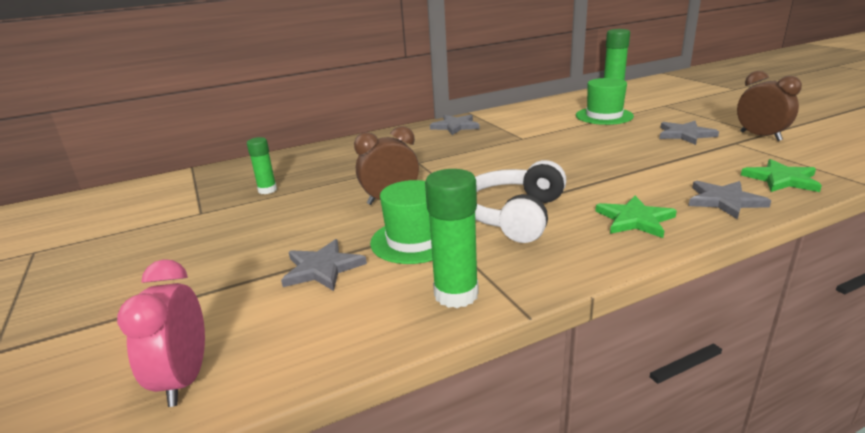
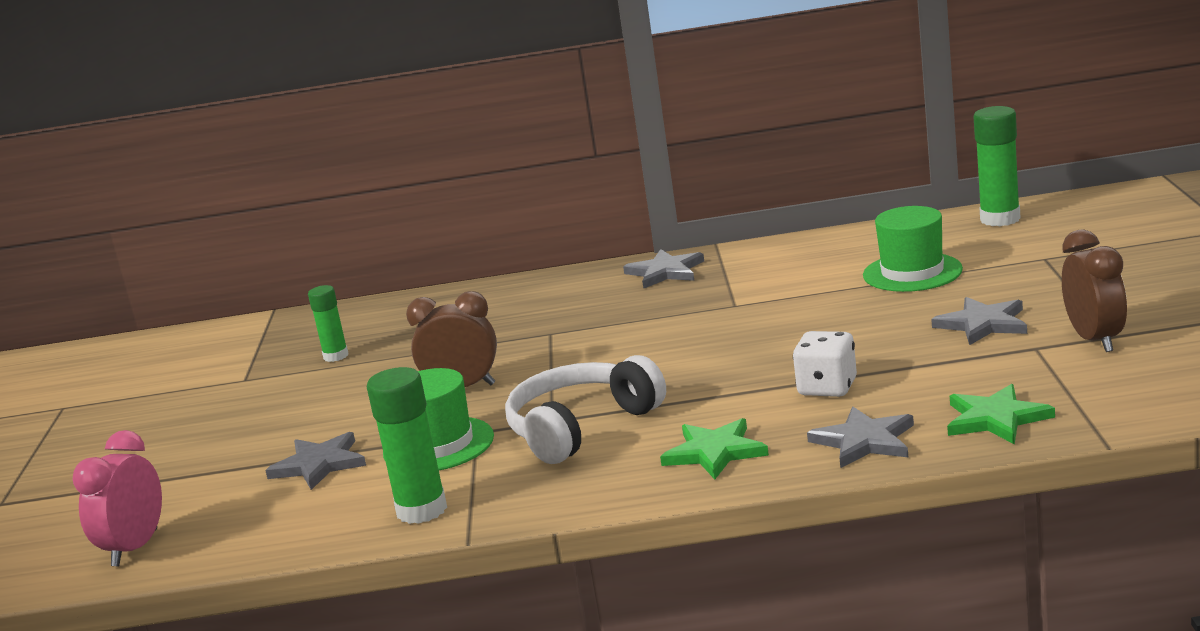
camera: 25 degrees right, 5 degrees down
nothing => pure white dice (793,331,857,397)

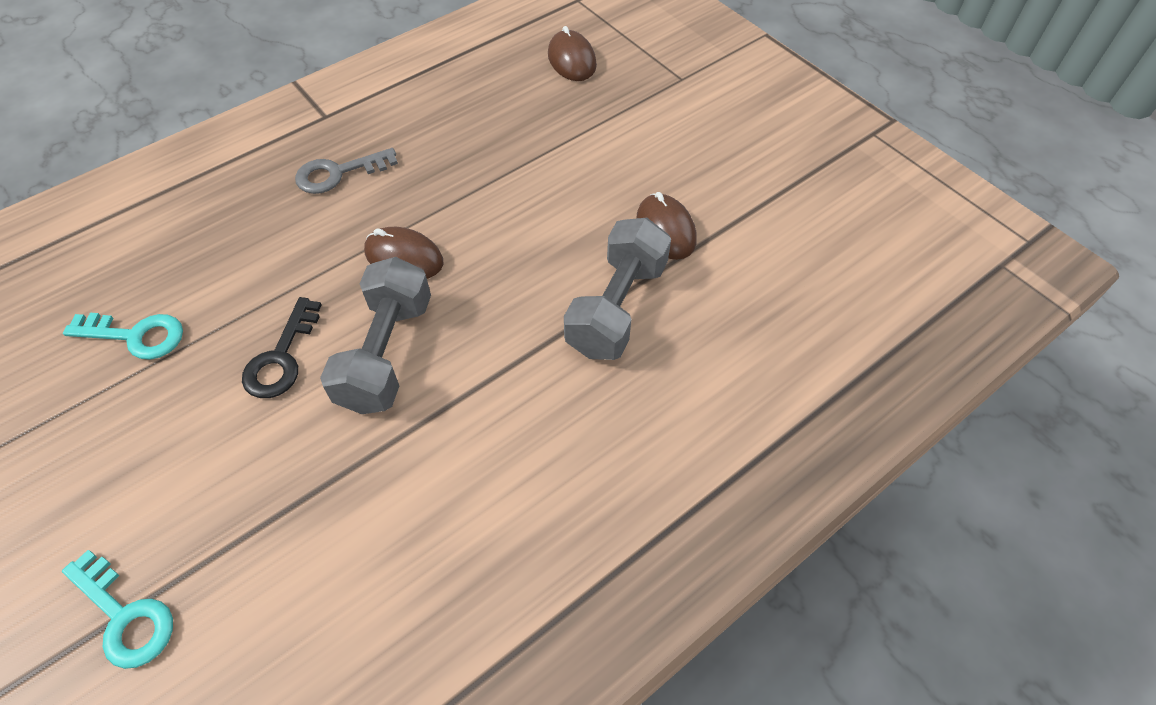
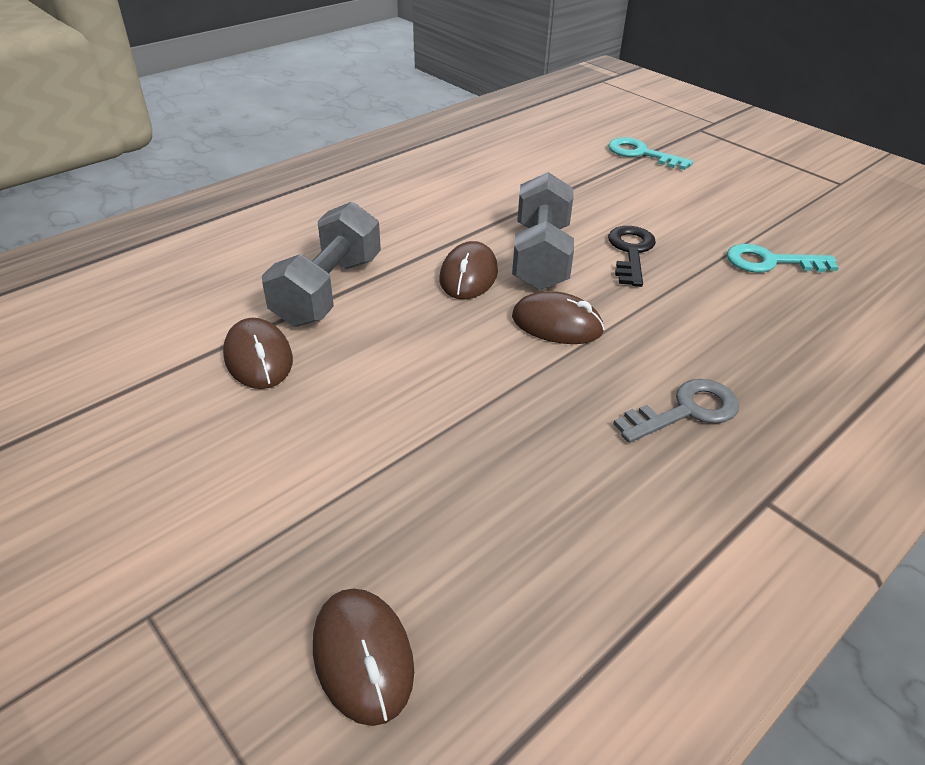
camera: 175 degrees right, 15 degrees down
nothing => brown mouse (439,241,498,299)

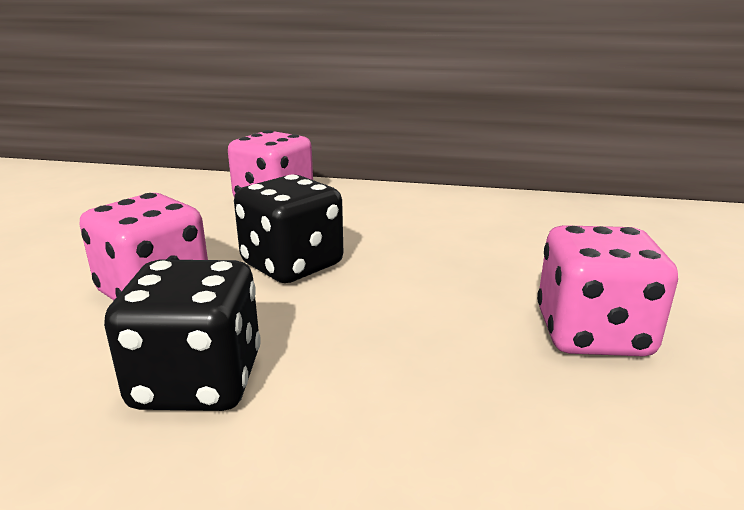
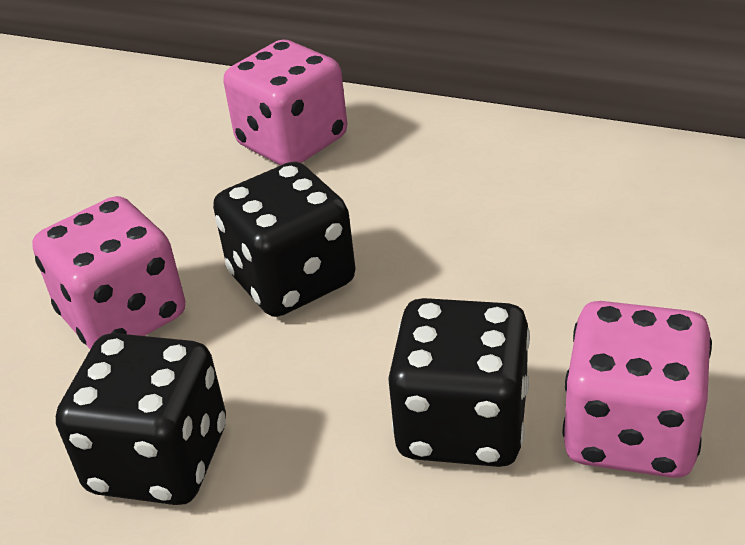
camera: 15 degrees right, 15 degrees up
nothing => black dice (388,298,530,467)

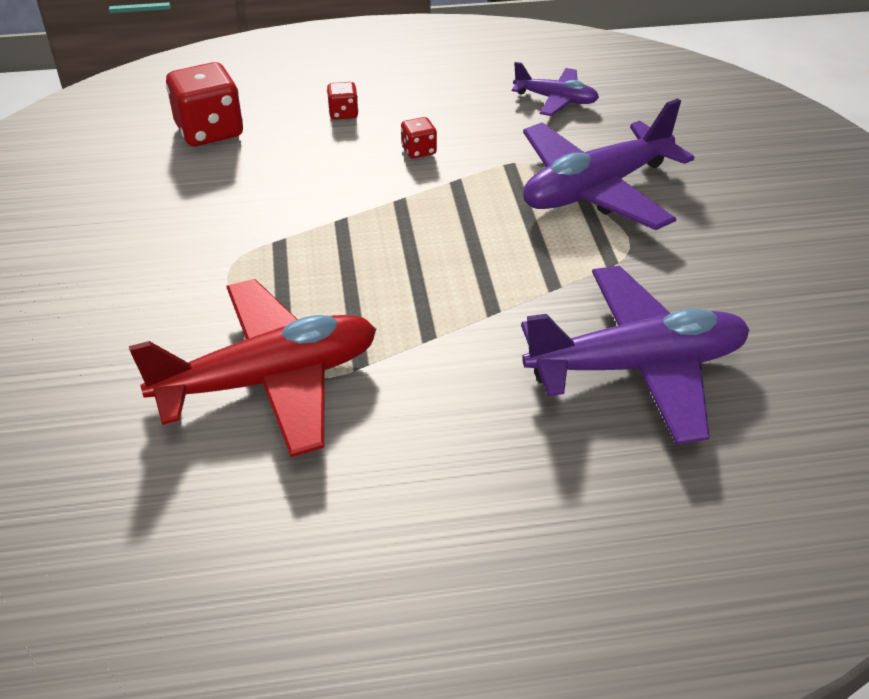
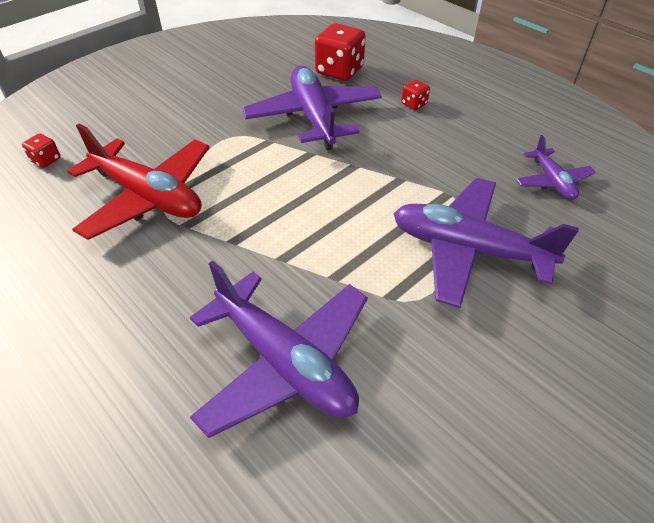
camera: 55 degrees right, 5 degrees up
nothing => royal purple aeroplane (243,66,382,150)
crimson dice (401,117,437,159) => crimson dice (22,133,61,168), shifted

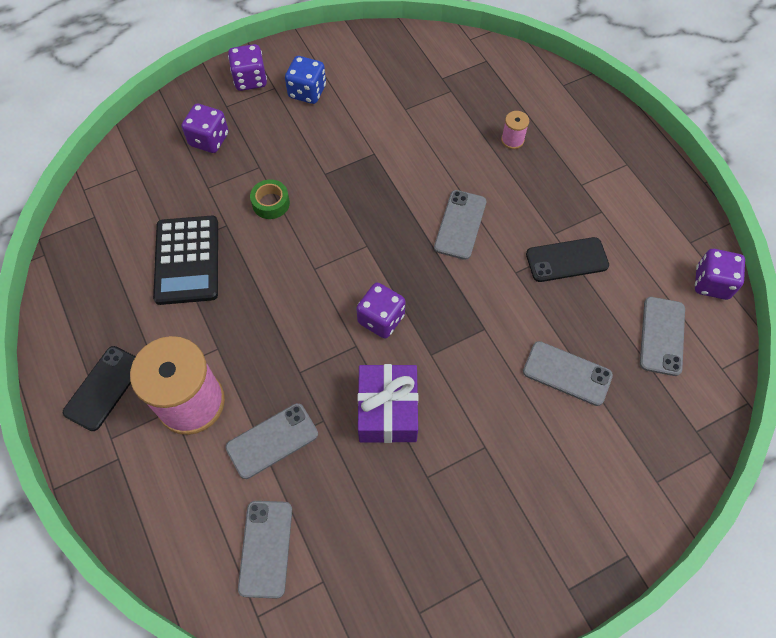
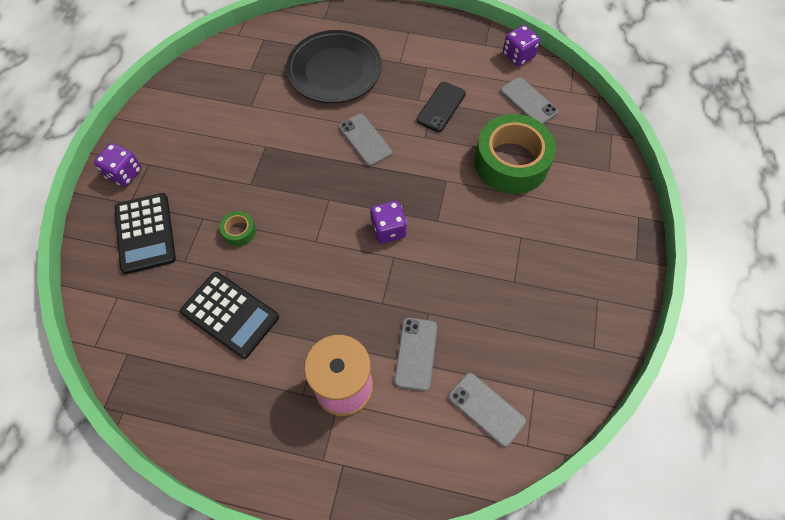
camera: 50 degrees left, 0 degrees up
black mobile phone (63,346,136,431) => nothing
cobalt dice (285,56,326,104) => nothing
royal purple wrapped gift (357,364,418,443) => nothing
royal purple dice (182,104,229,153) => black adding machine (115,193,176,274)
pink spool (501,111,529,149) => black dinner plate (286,30,382,103)
gray mobile phone (523,341,613,406) => green tape (475,114,556,194)

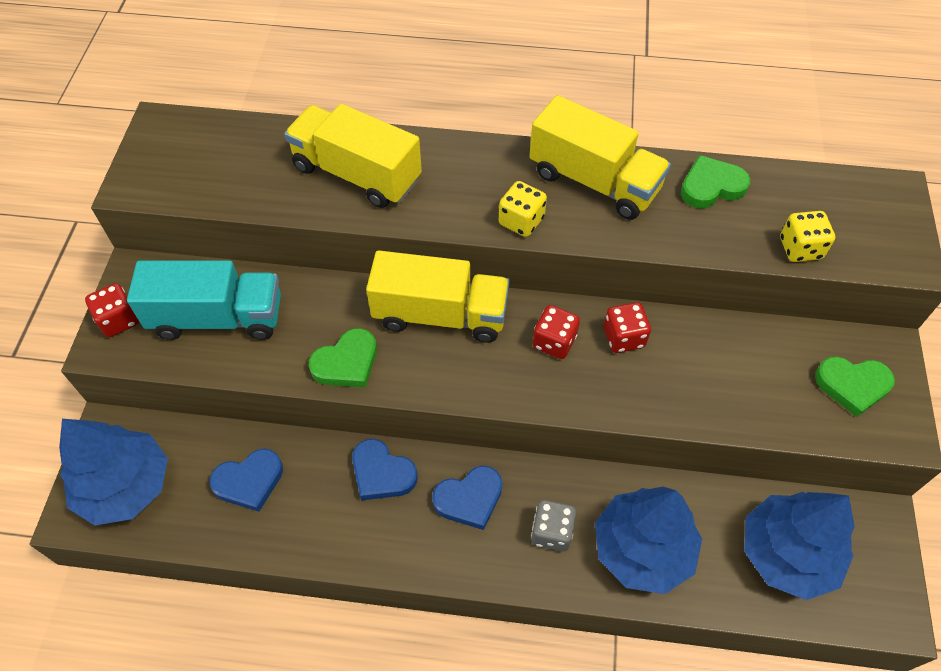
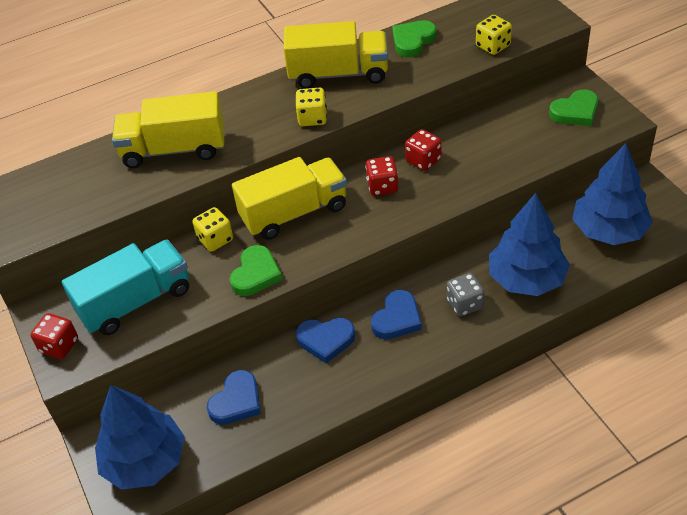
camera: 30 degrees left, 10 degrees down
nothing => yellow dice (192,207,233,252)

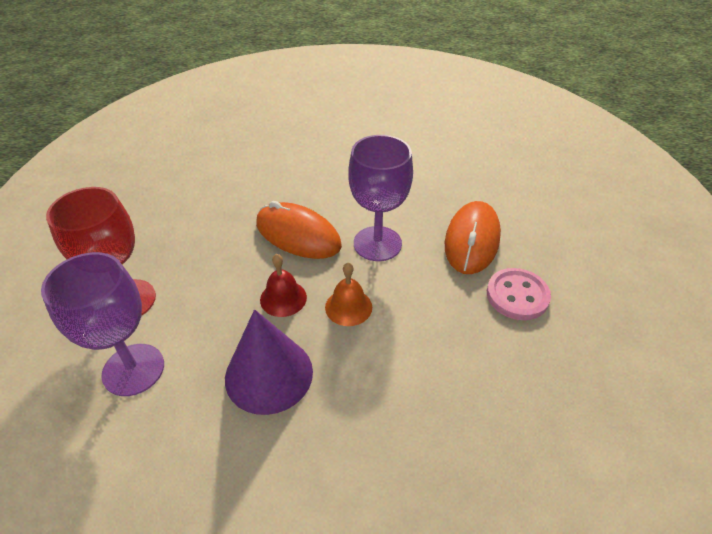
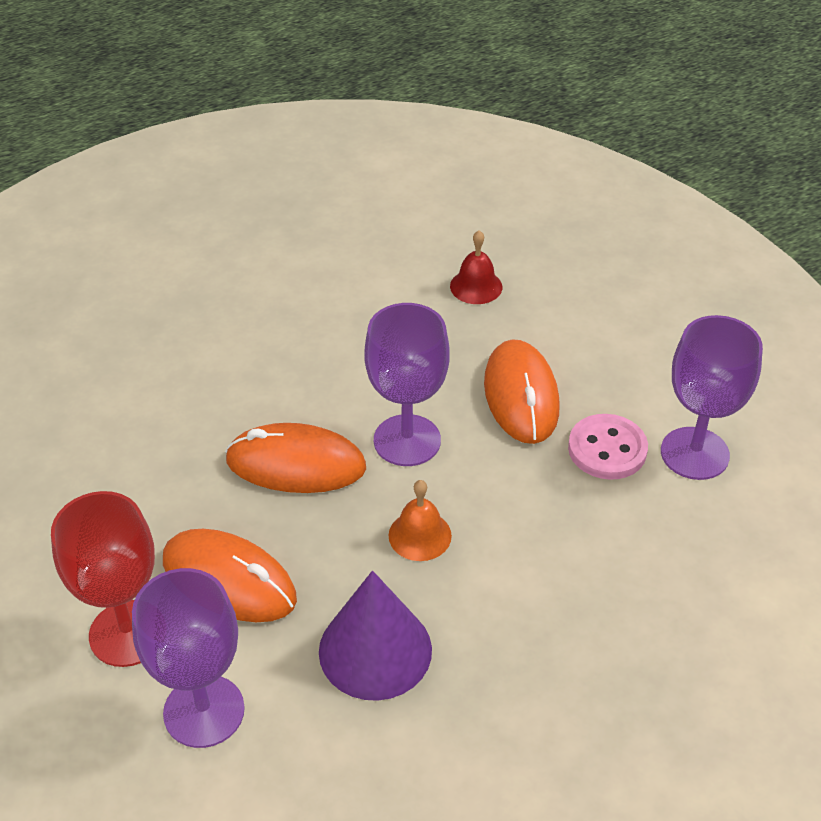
camera: 25 degrees left, 0 degrees up
nothing => orange mouse (163,529,297,622)
nothing => royal purple goblet (661,315,763,480)
crimson school bell (260,254,307,317) => crimson school bell (450,230,502,304), shifted

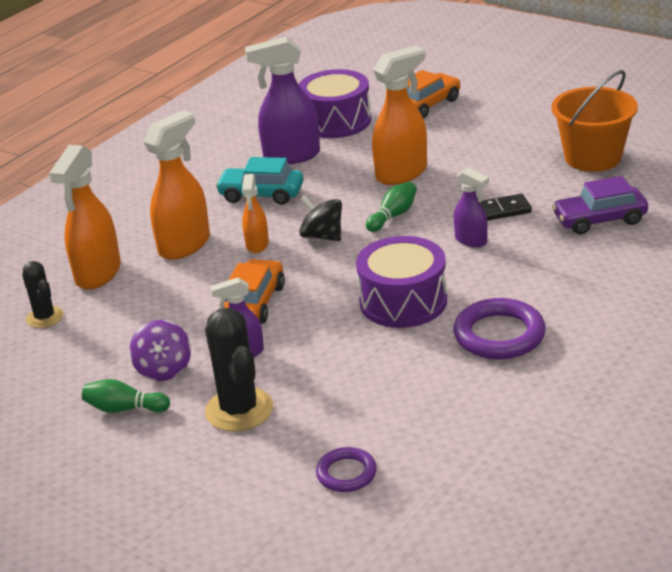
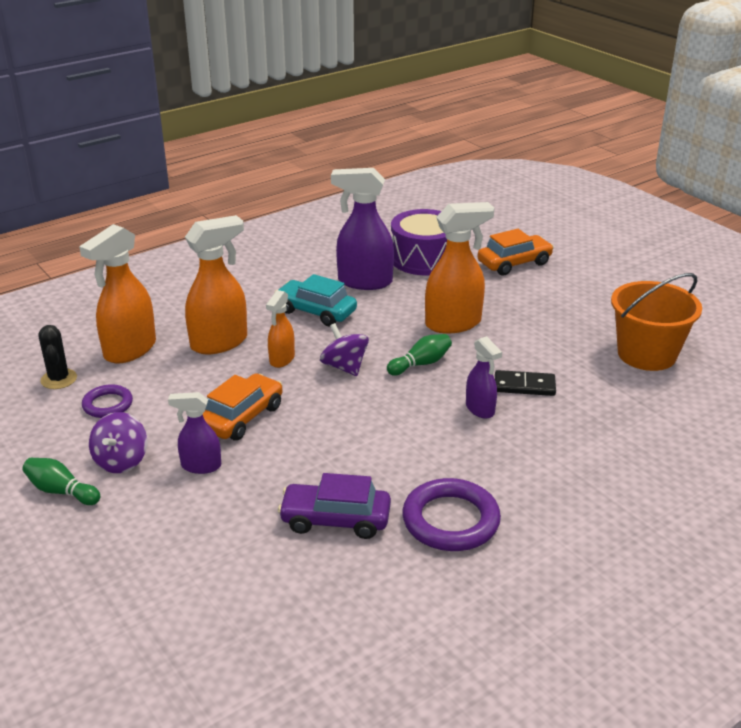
camera: 15 degrees right, 0 degrees up
black saguaro cactus (205,308,273,432) => nothing
royal purple snare drum (356,236,447,328) => nothing
royal purple ring (316,447,377,492) => royal purple ring (82,384,133,418), shifted
royal purple automobile (552,176,648,235) => royal purple automobile (278,473,391,539), shifted
black whirligig (299,195,342,241) => royal purple whirligig (320,323,369,376)

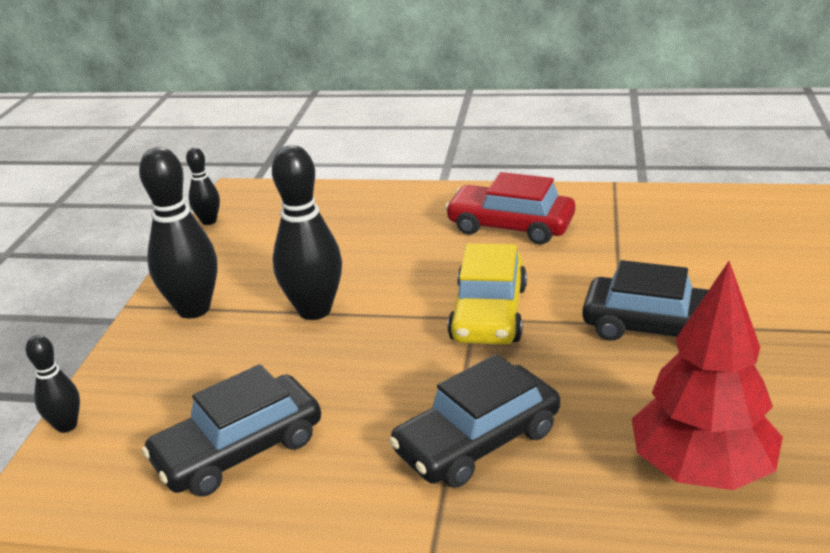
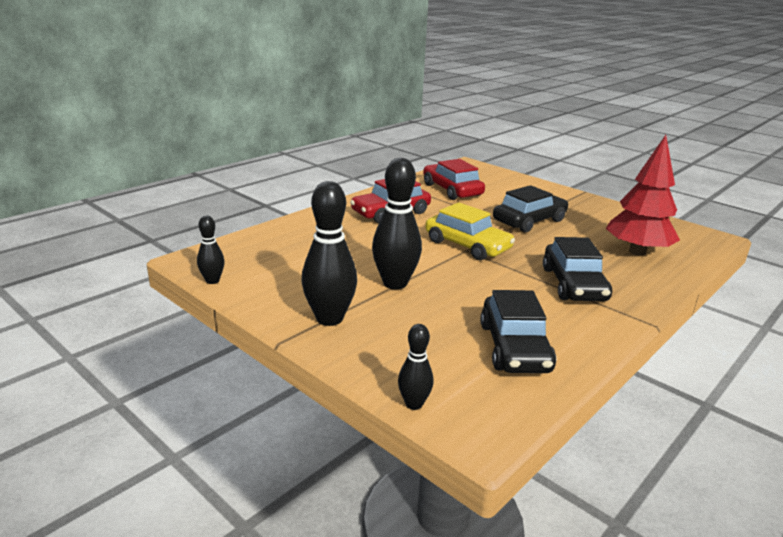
camera: 60 degrees left, 5 degrees down
nothing => crimson automobile (423,159,485,200)

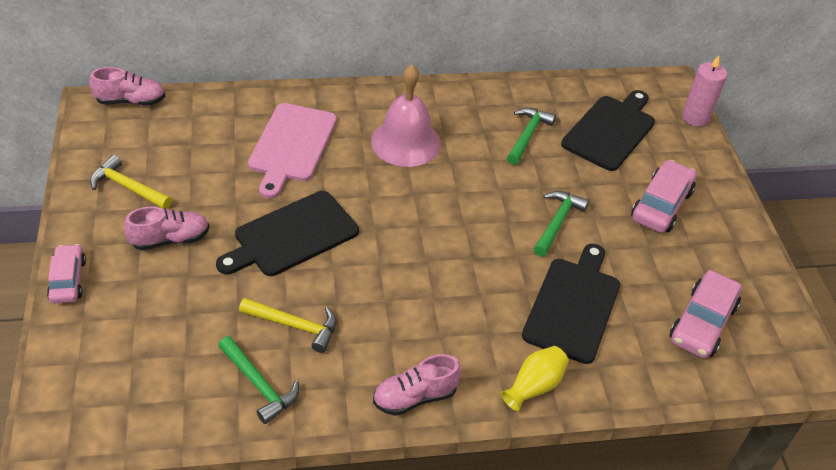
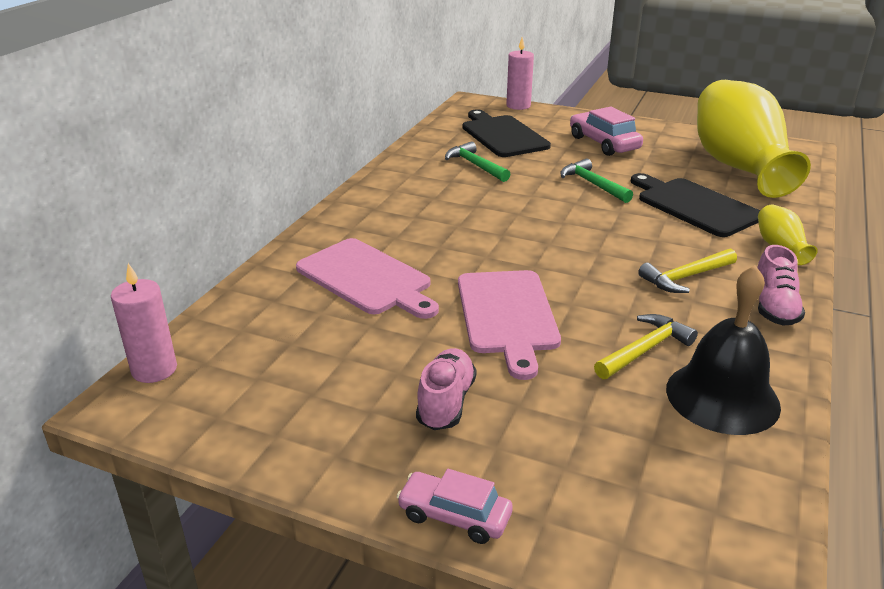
camera: 55 degrees left, 15 degrees down
pink school bell (371,64,441,167) => nothing
yellow claw hammer (90,155,172,209) => yellow claw hammer (638,248,737,293), shifted
pink sneaker (89,67,165,105) => pink wax candle (111,263,177,383)
green claw hammer (218,336,299,424) => black school bell (666,265,781,435)
pink automobile (670,270,742,358) => yellow flower vase (697,80,811,198)
black bread board (216,191,359,276) => pink bread board (458,270,561,380)

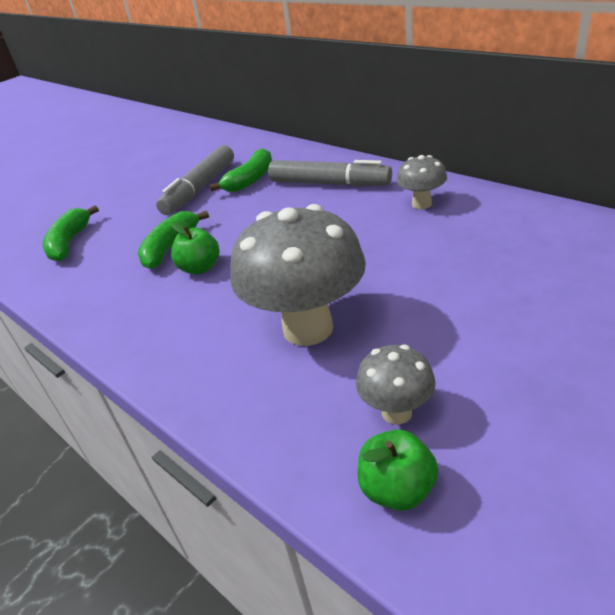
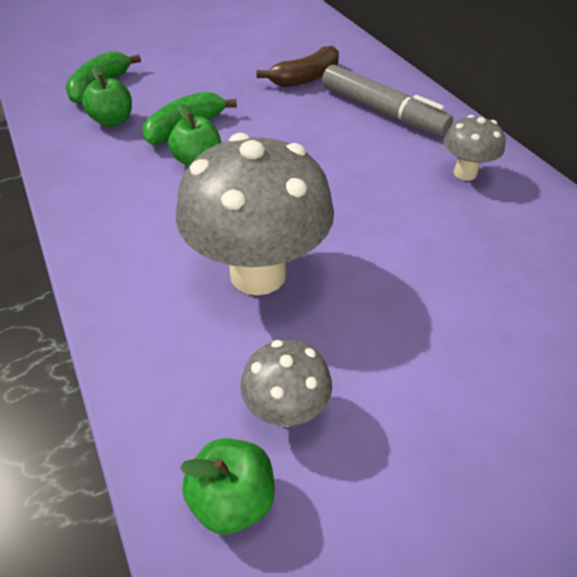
camera: 15 degrees right, 10 degrees up
gray marker pen (156,145,234,215) => nothing
nothing => green apple (82,66,132,127)
green toy banana (209,148,272,192) => brown toy banana (257,46,339,87)

